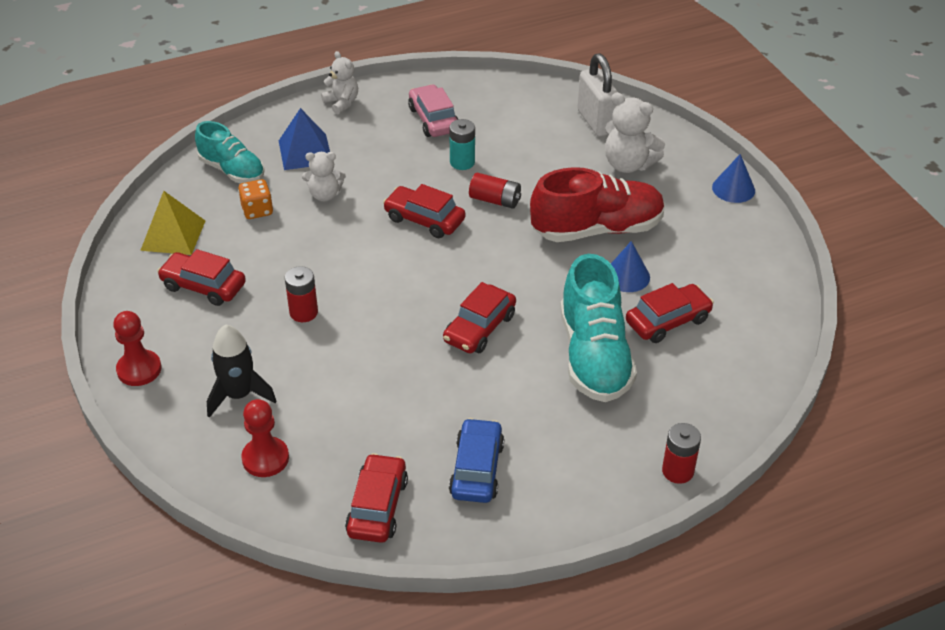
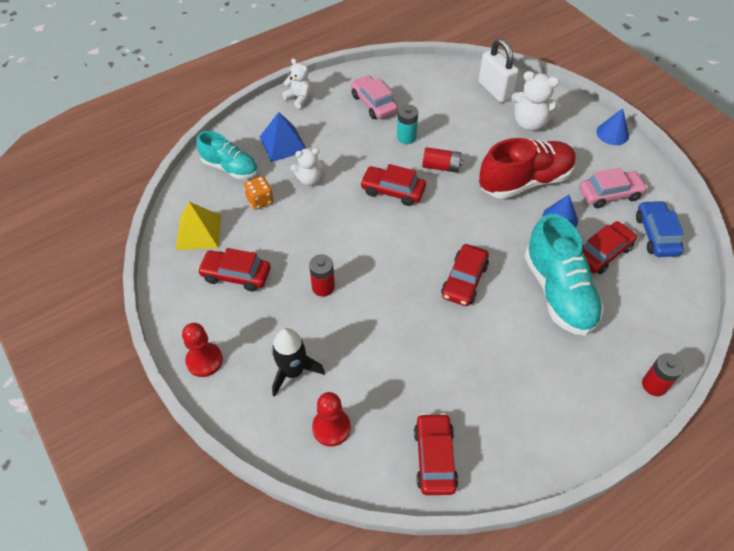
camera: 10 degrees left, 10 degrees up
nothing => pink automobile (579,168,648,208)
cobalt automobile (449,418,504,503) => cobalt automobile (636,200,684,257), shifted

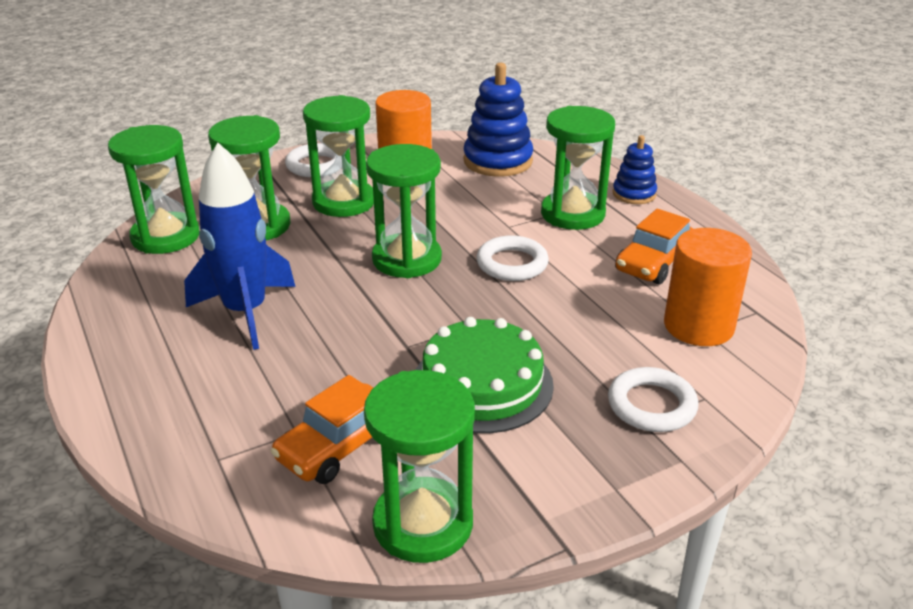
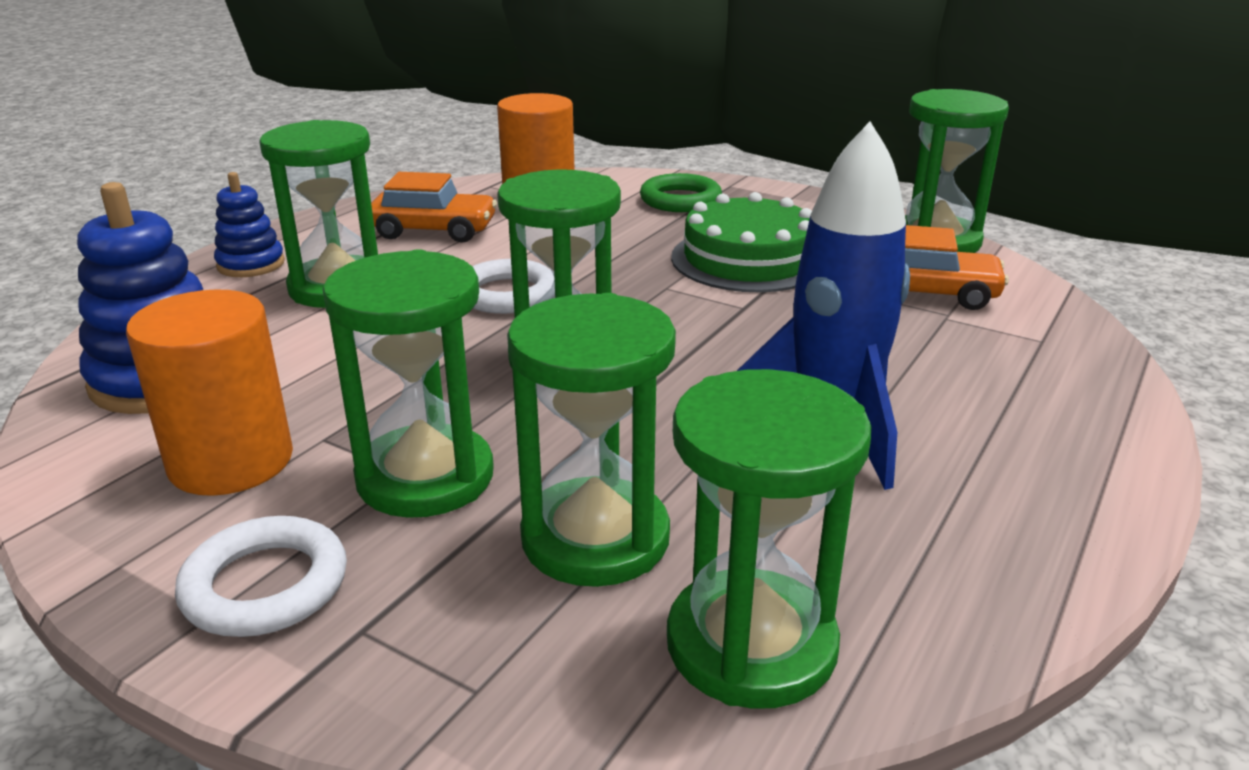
camera: 120 degrees left, 5 degrees down
pure white ring (608,367,698,432) => green ring (640,173,722,212)

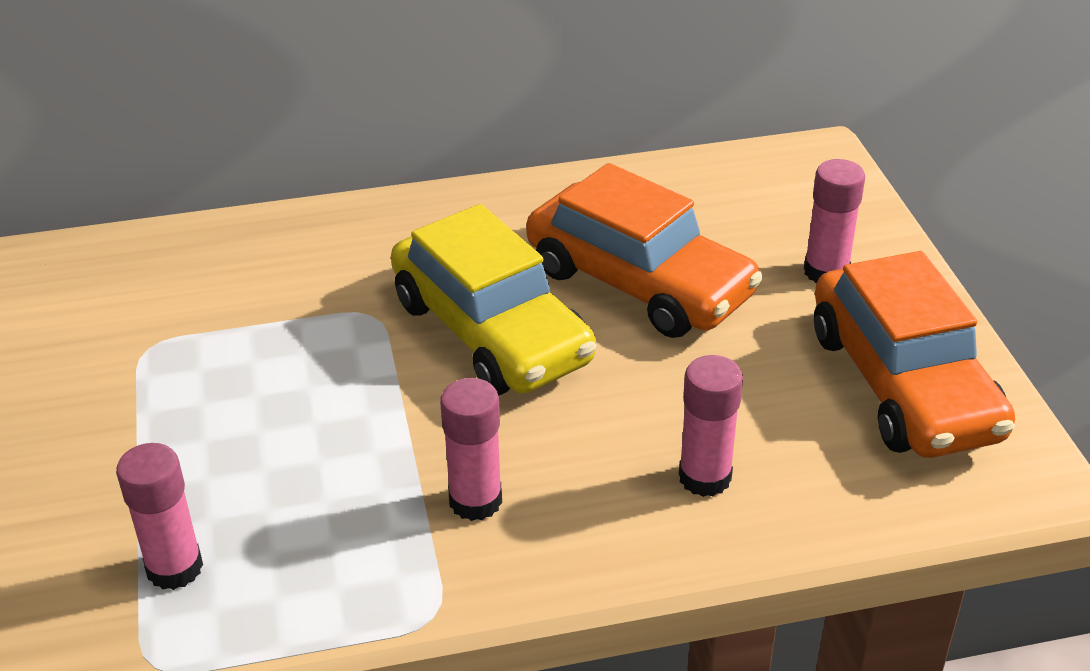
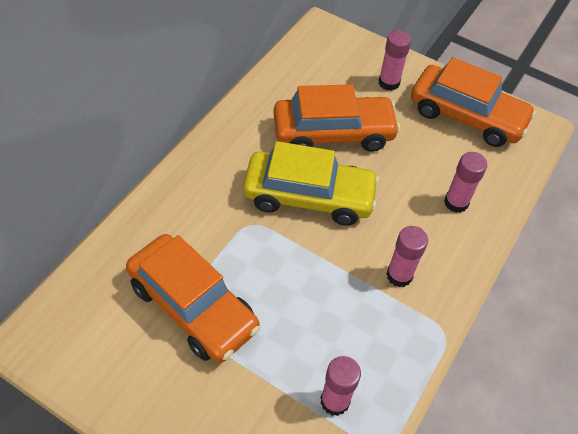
camera: 50 degrees left, 15 degrees up
nothing => orange automobile (126,234,260,363)

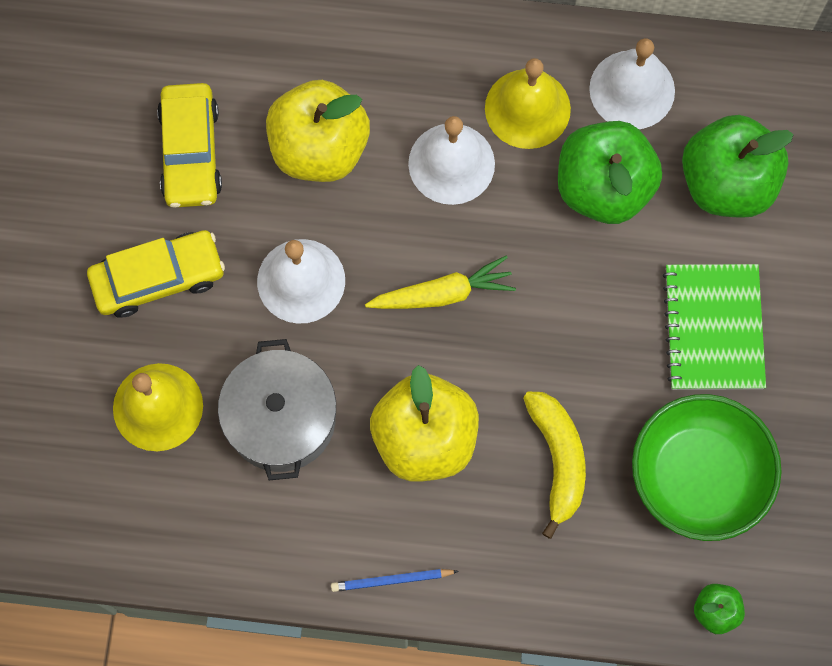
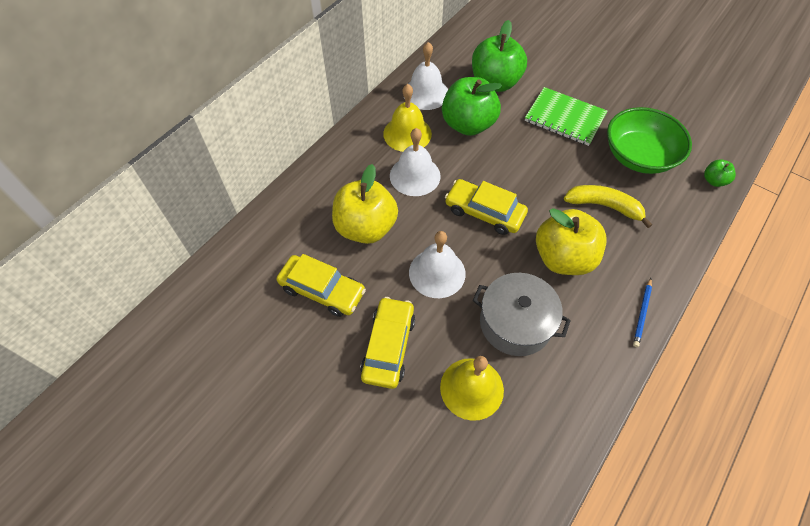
camera: 60 degrees left, 15 degrees down
yellow carrot (365,256,516,309) => yellow automobile (445,179,528,235)

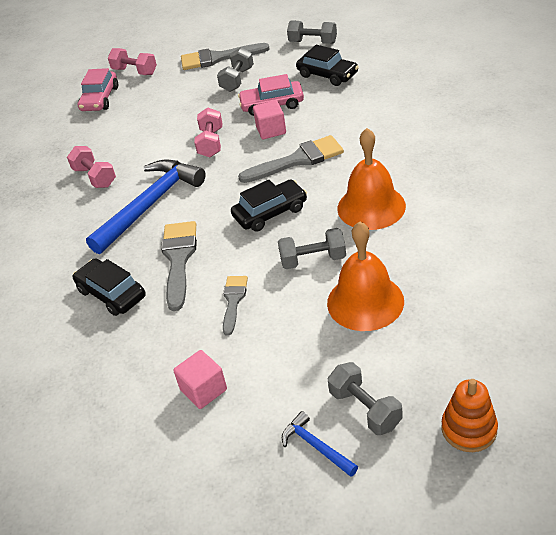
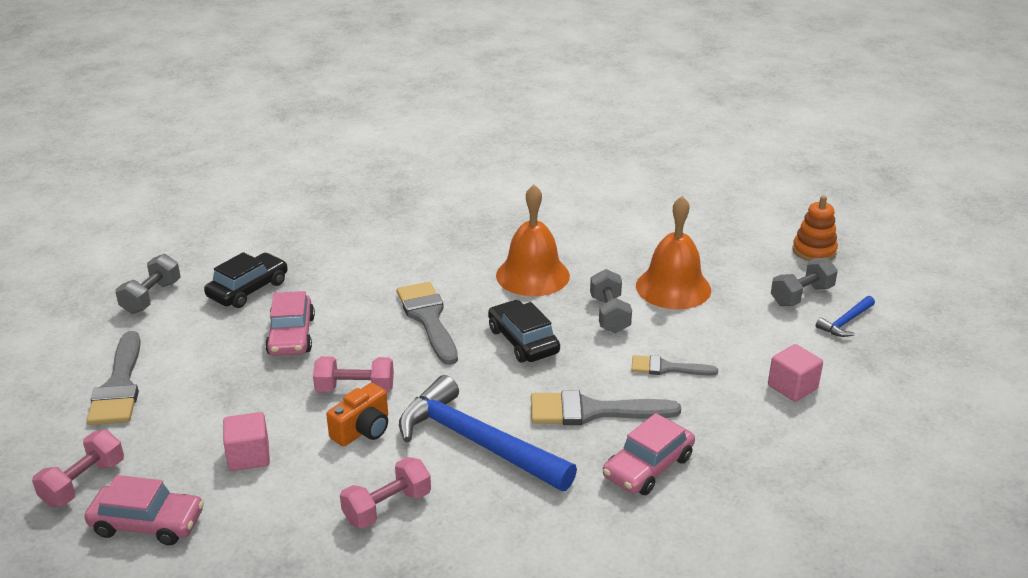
camera: 95 degrees left, 10 degrees down
gray free weight (217,47,254,92) => nothing
nothing => orange compact camera (326,383,388,447)
pink solid cube (253,100,286,139) => pink solid cube (223,412,270,471), shifted
black automobile (73,258,146,316) => pink automobile (603,413,695,495)

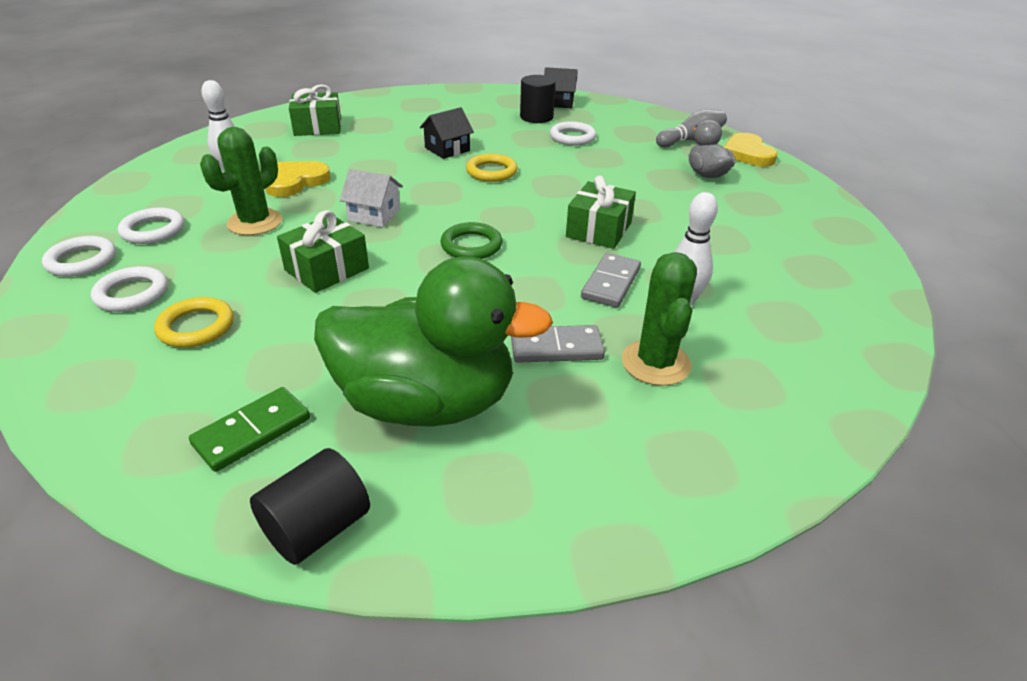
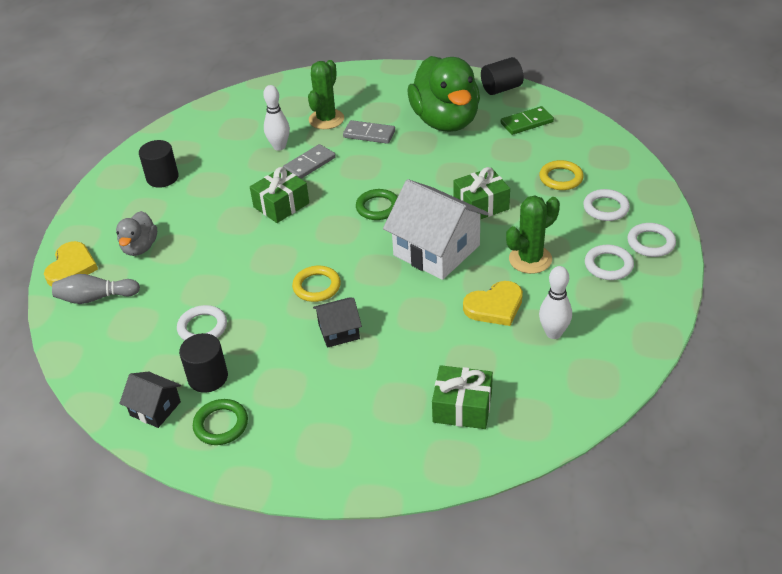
camera: 155 degrees left, 5 degrees up
nothing => black cylinder (139,140,179,188)
nothing => green ring (193,399,248,445)
green duck (314,256,553,427) => green duck (408,56,480,132), 135 degrees counterclockwise
pure white house (340,169,403,227) => pure white house (383,179,489,280), x1.97

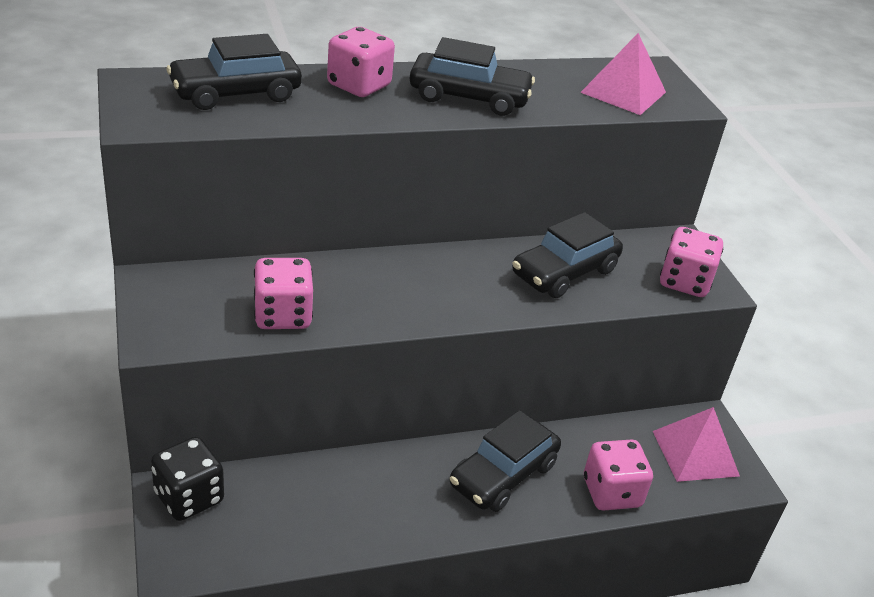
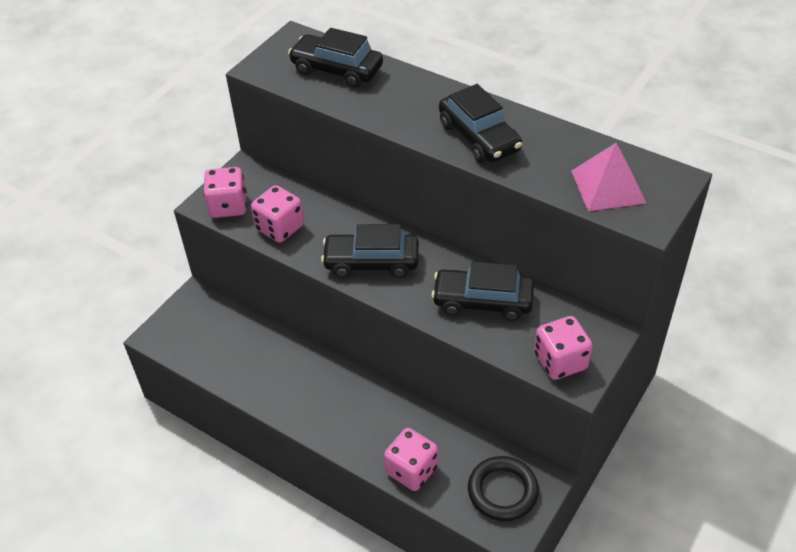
camera: 55 degrees right, 10 degrees up
black dice (151,437,224,521) => nothing
pink dice (327,27,395,97) => pink dice (203,167,247,218), shifted
black automobile (450,410,561,512) => black automobile (321,224,419,278), shifted
pink pyramid (653,407,740,482) => black ring (468,456,539,521)

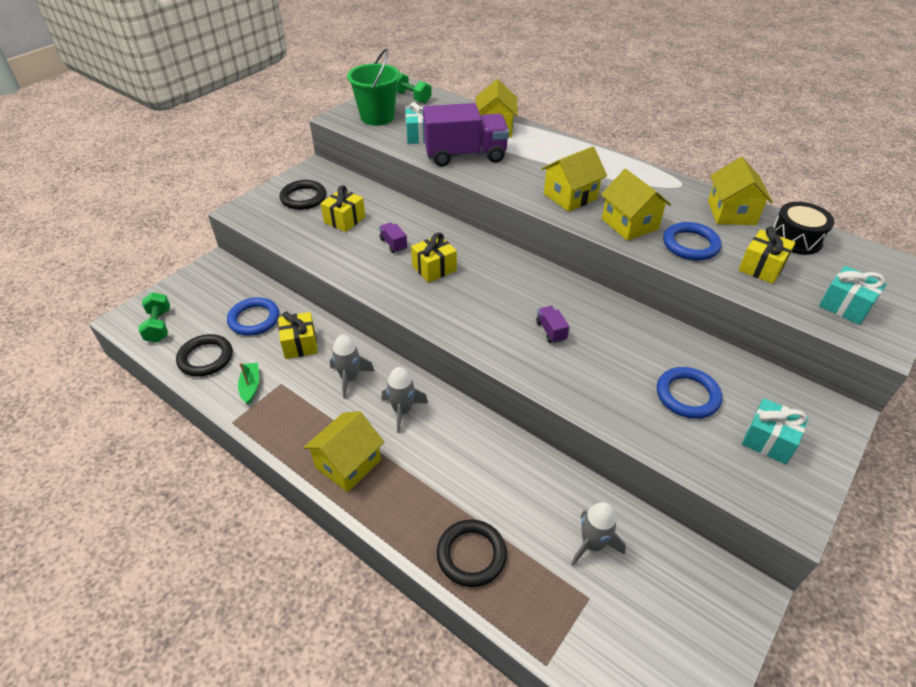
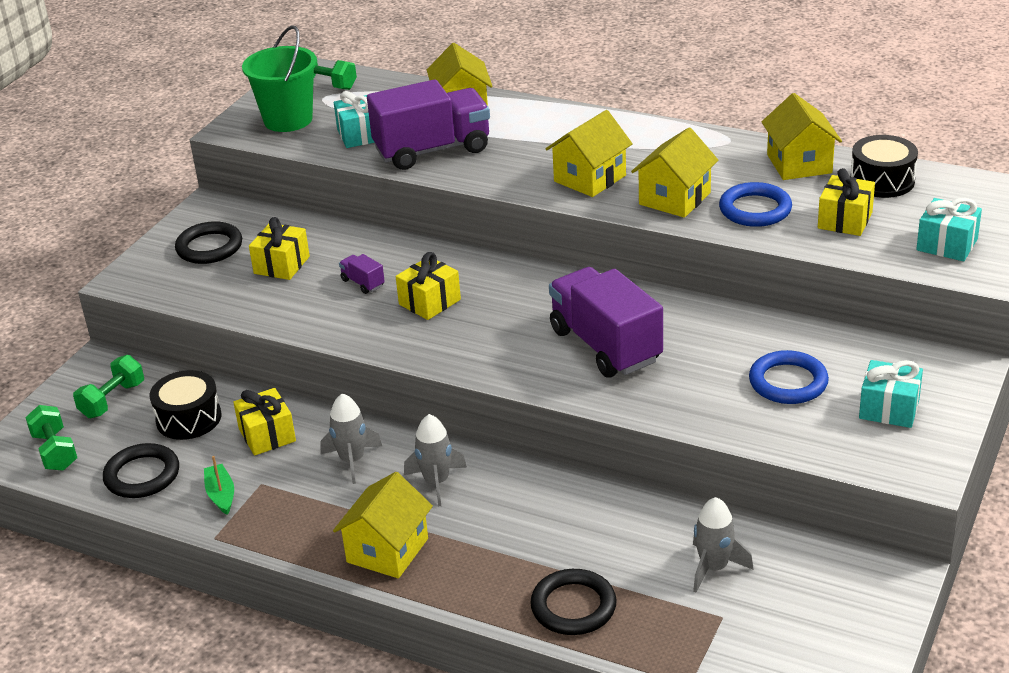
camera: 10 degrees left, 10 degrees down
nothing => green free weight (73,355,144,418)
cobalt ring (227,297,279,336) => black snare drum (150,370,222,440)
yellow house (601,169,671,241) => yellow house (631,127,719,218), 75 degrees clockwise
royal purple toy truck (536,306,569,344) => royal purple toy truck (549,267,663,378), x2.48

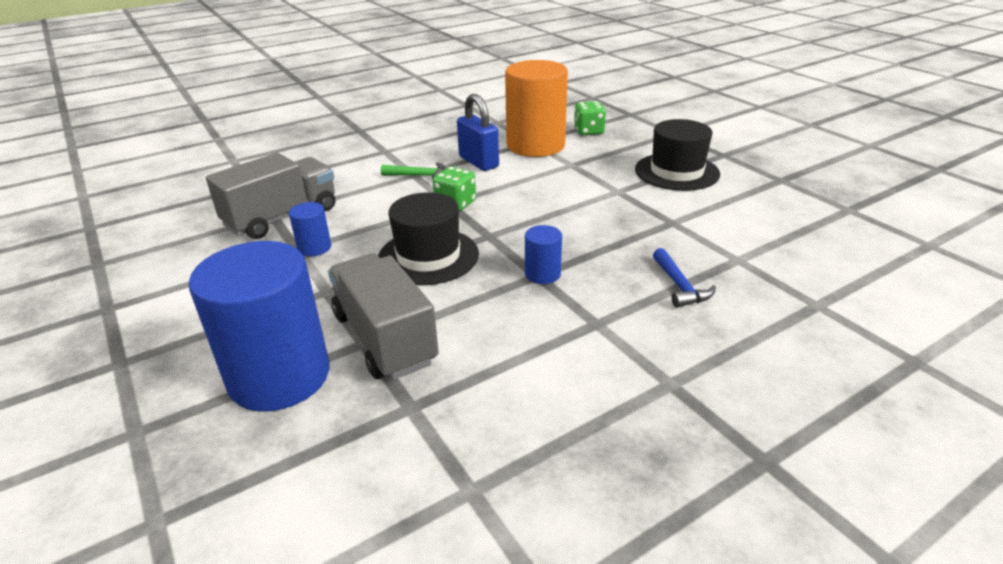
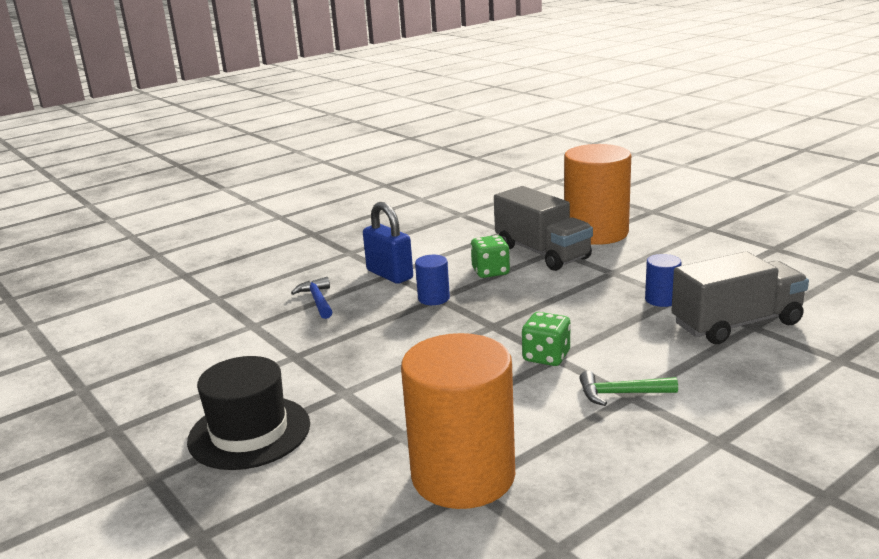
camera: 175 degrees right, 10 degrees down
black top hat (378,192,479,285) => nothing
cobalt small lock (457,94,499,171) => cobalt small lock (363,202,413,284), shifted
green dice (574,101,606,135) => green dice (471,235,510,278), shifted
cobalt cylinder (189,241,329,411) => orange cylinder (564,144,631,245)
gray toy truck (206,153,336,239) => gray toy truck (671,251,809,344), 150 degrees counterclockwise

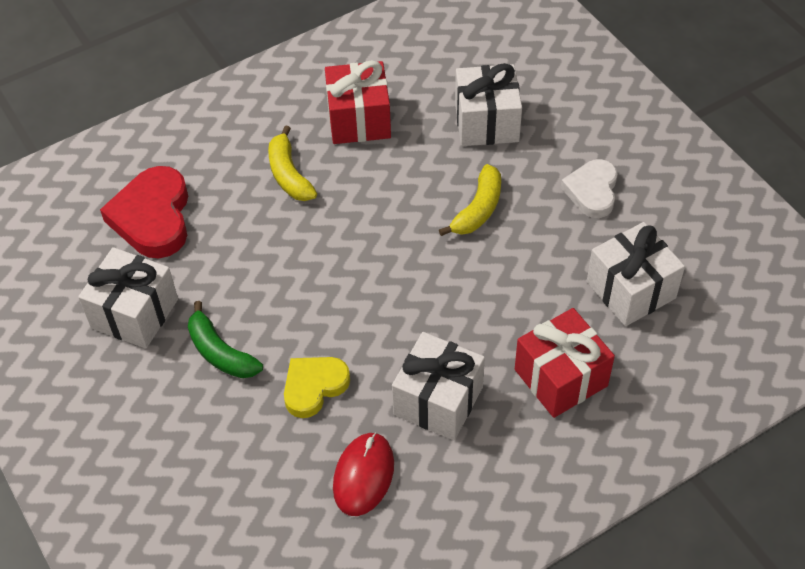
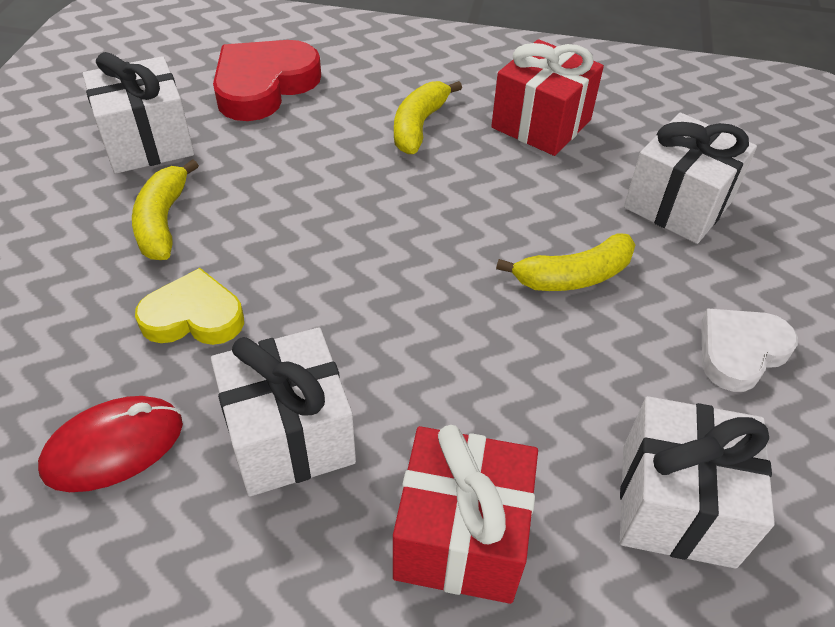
camera: 40 degrees right, 5 degrees down
green toy banana (188,301,263,378) => yellow toy banana (132,159,199,260)

